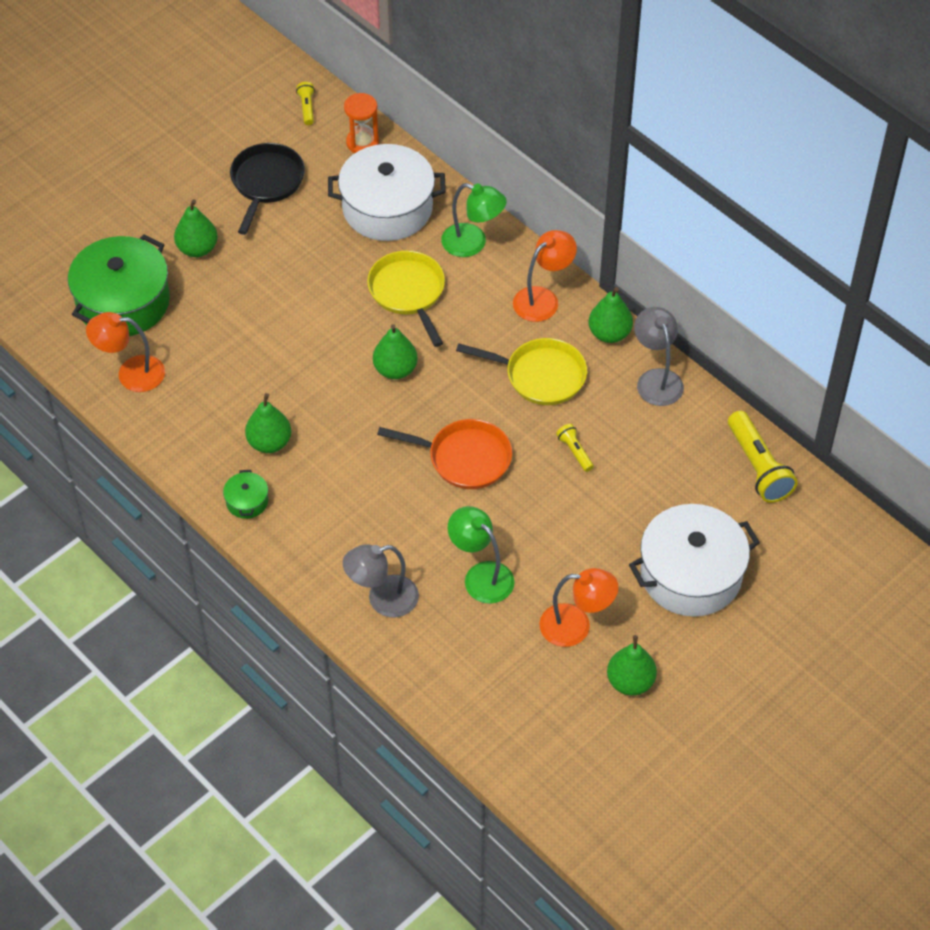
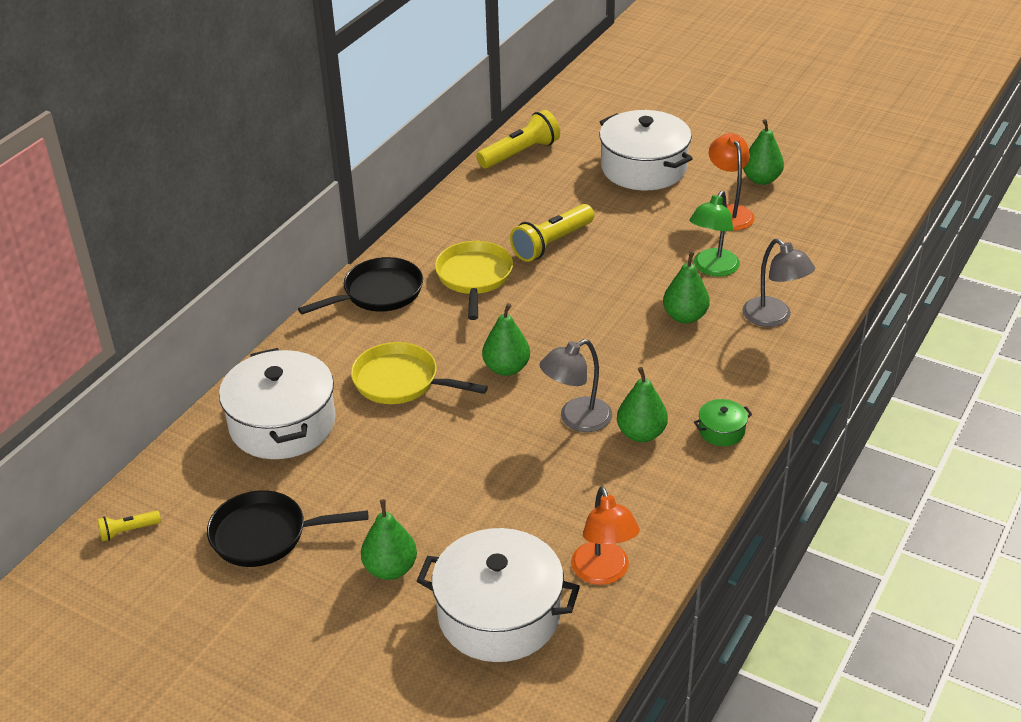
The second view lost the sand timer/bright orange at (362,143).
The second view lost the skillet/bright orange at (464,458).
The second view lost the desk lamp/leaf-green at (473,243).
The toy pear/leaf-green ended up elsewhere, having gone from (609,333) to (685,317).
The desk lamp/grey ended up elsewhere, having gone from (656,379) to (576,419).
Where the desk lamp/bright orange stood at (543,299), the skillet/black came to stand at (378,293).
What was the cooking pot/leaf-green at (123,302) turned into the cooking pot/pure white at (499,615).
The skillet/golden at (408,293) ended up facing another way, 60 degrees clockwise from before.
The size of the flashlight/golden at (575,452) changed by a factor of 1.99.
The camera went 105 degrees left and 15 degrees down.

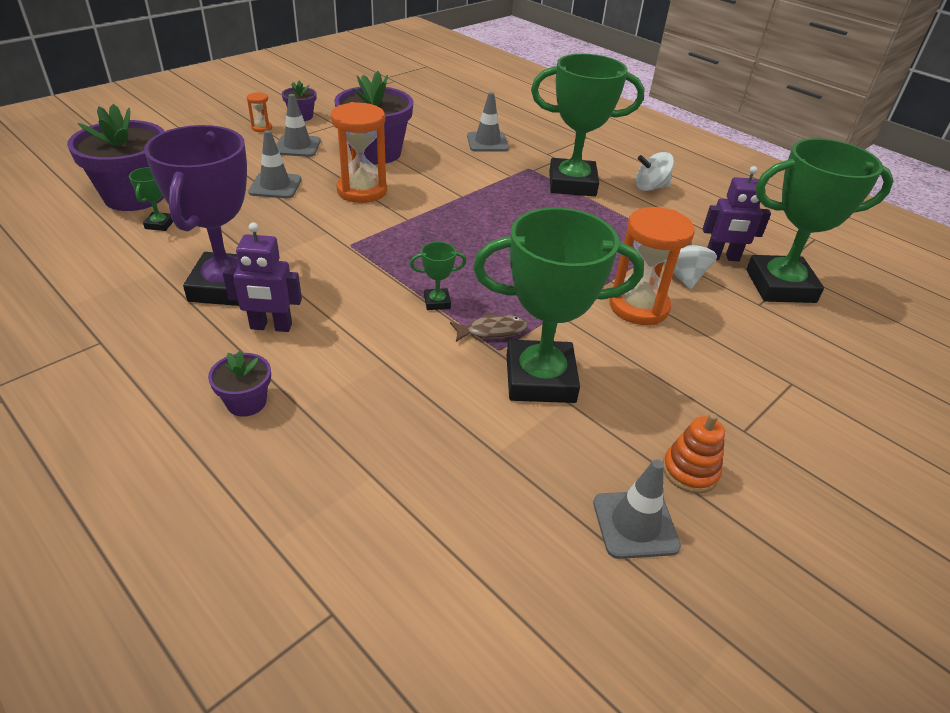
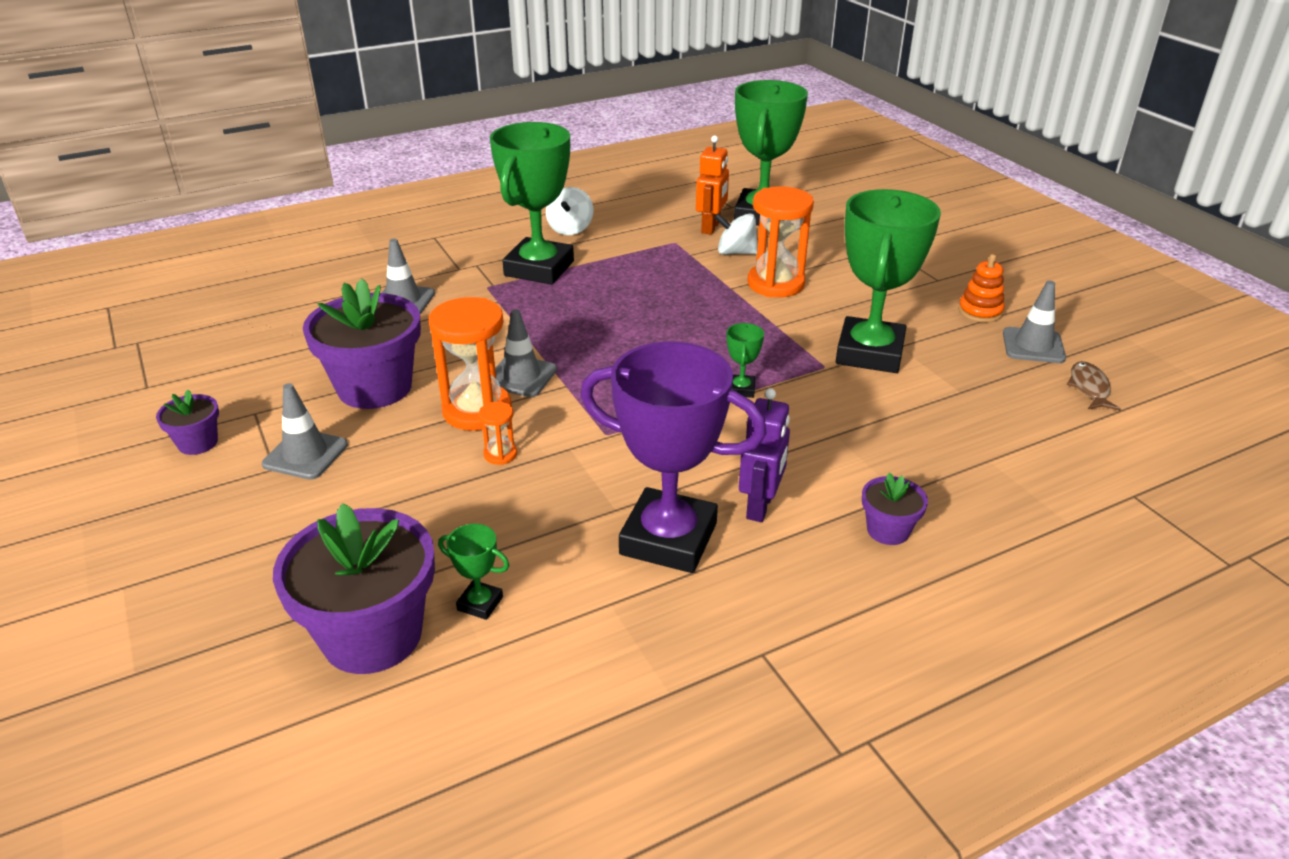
The sand timer/bright orange ended up elsewhere, having gone from (262,128) to (500,454).
The safety cone/grey ended up elsewhere, having gone from (275,186) to (521,376).
The fish/russet ended up elsewhere, having gone from (492,331) to (1089,388).
What was the toy robot/royal purple at (722,257) turned into the toy robot/bright orange at (711,227).
The camera went 70 degrees left and 5 degrees down.

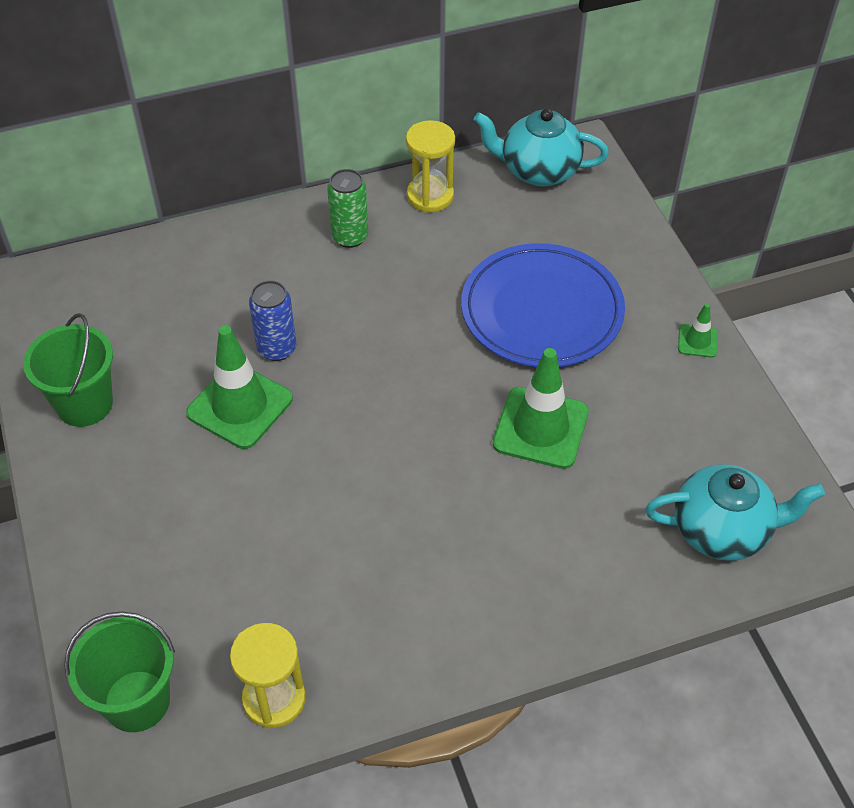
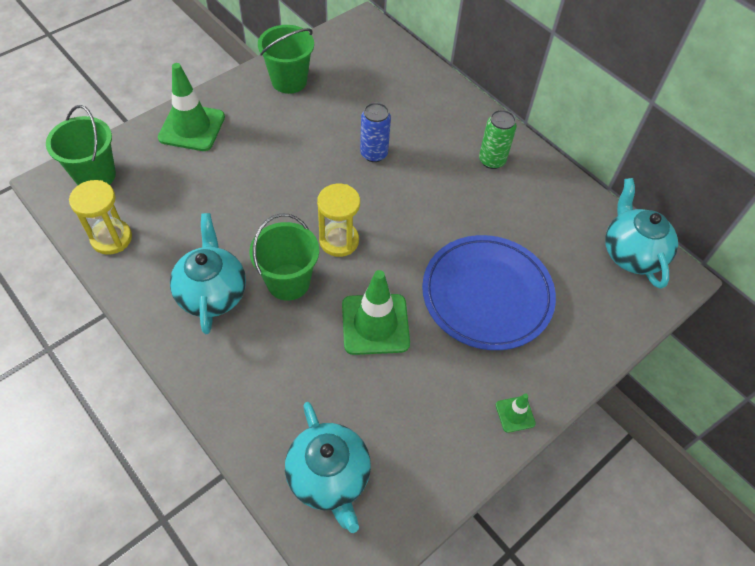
The second view gained the teapot/turquoise at (212,293).
The second view gained the bucket/leaf-green at (288,282).
The safety cone/leaf-green ended up elsewhere, having gone from (240,406) to (192,127).
The sand timer/golden ended up elsewhere, having gone from (430,196) to (339,241).
The camera went 65 degrees right and 5 degrees up.

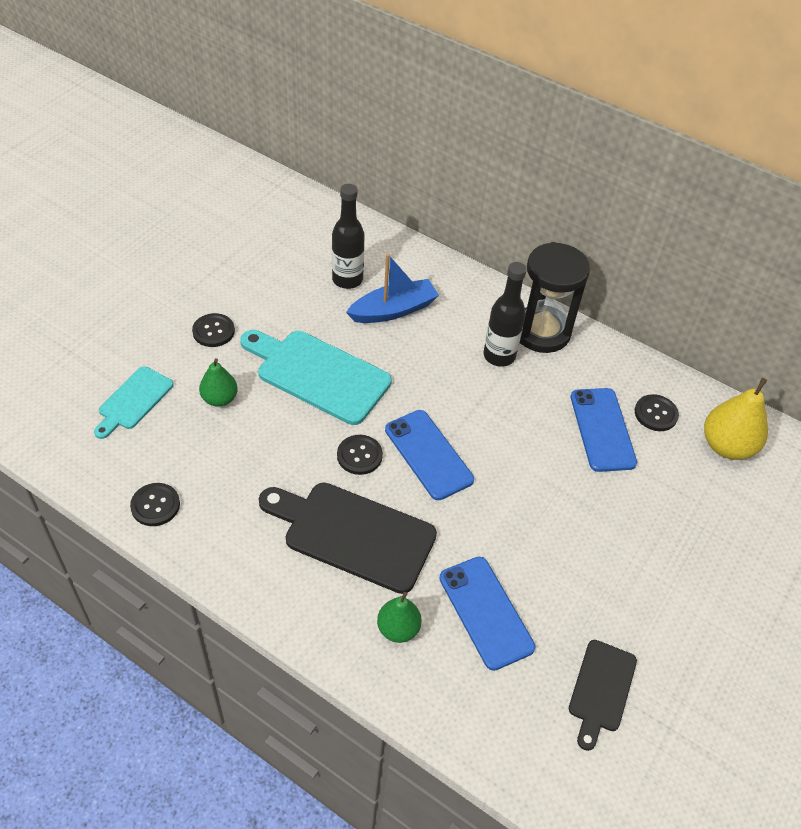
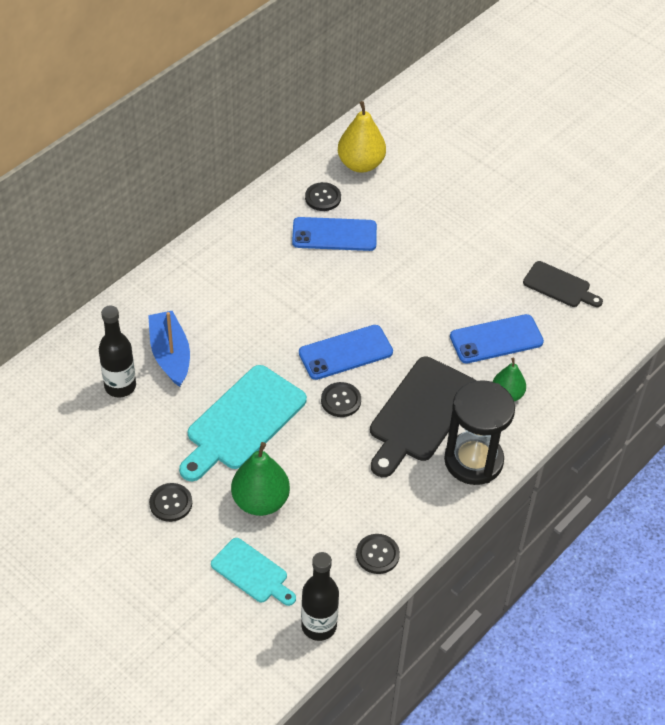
The bottle/black ended up elsewhere, having gone from (499,356) to (319,626).
The sand timer/black ended up elsewhere, having gone from (541,332) to (473,461).
The size of the toy pear/leaf-green at (219,399) changed by a factor of 1.61.
The camera went 80 degrees left and 0 degrees up.

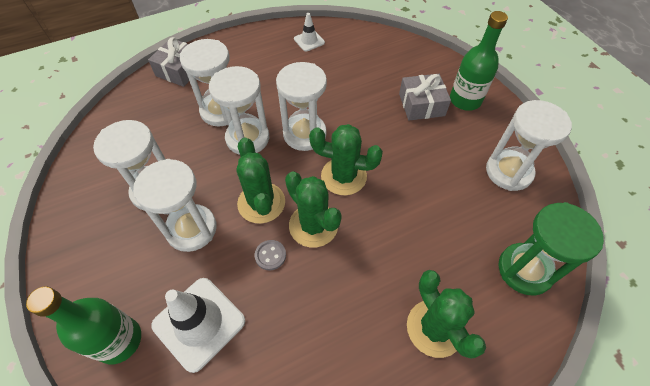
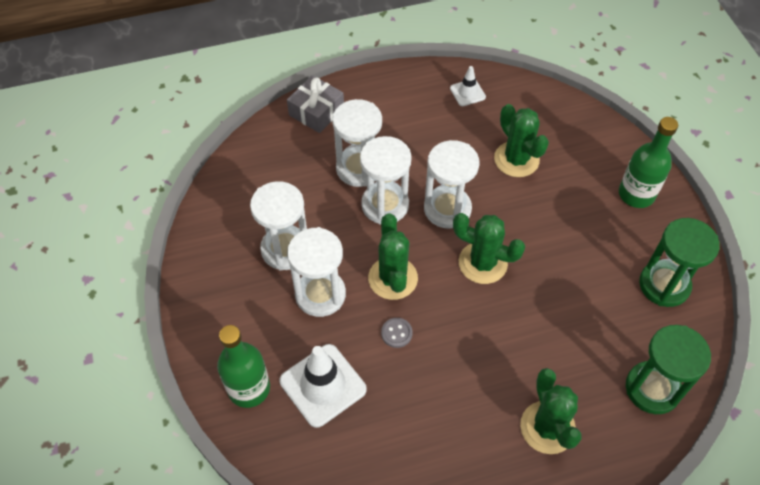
The second view lost the gift/grey at (421,104).
The saguaro cactus/leaf-green ended up elsewhere, having gone from (313,225) to (516,159).
What was the sand timer/pure white at (508,172) turned into the sand timer/leaf-green at (664,285).
The camera went 10 degrees right and 0 degrees up.

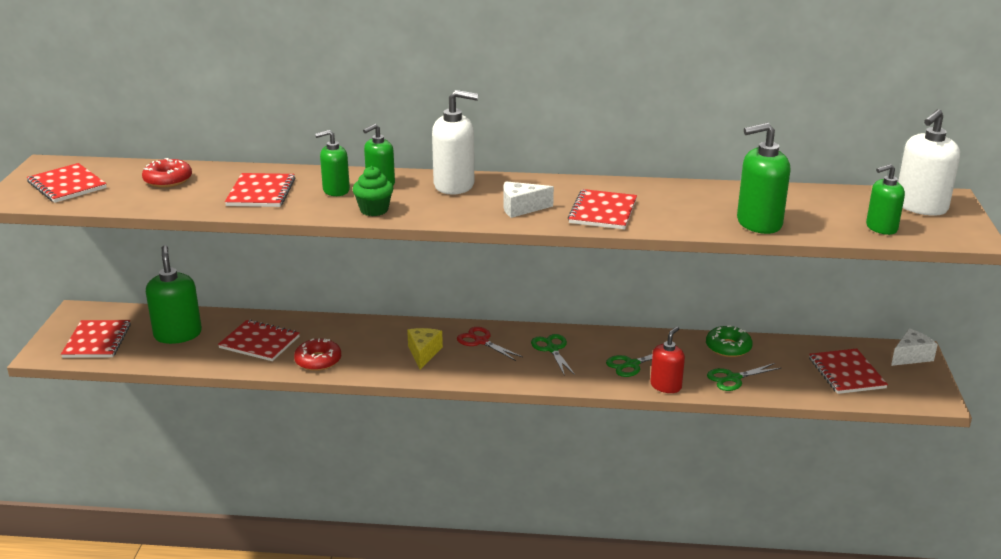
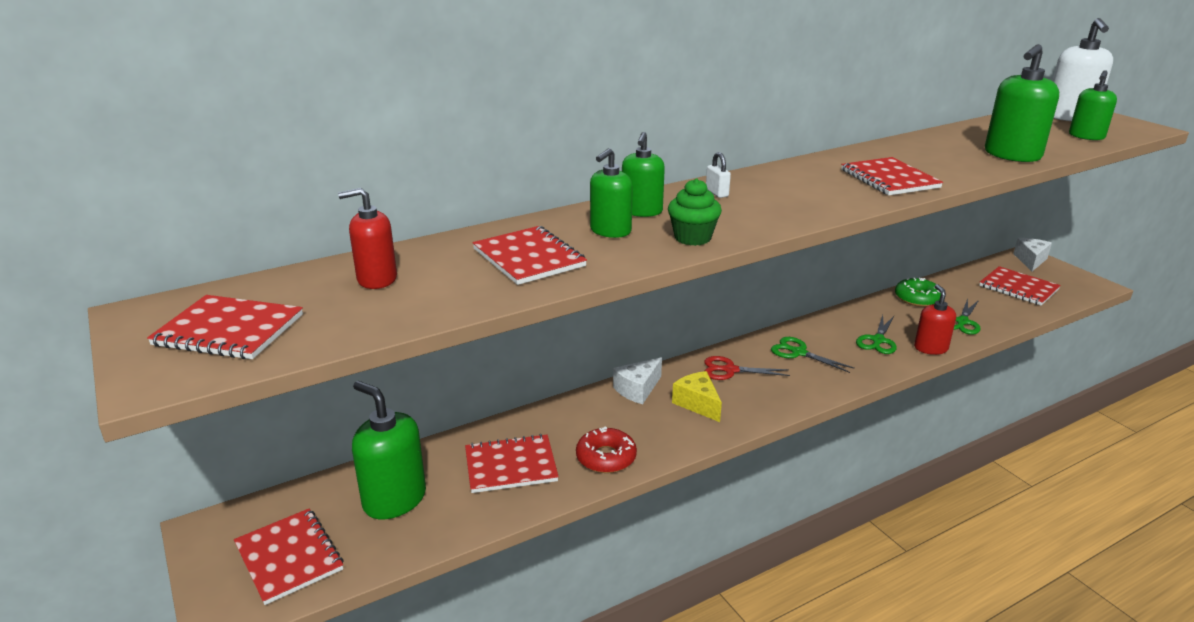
The cheese/pure white ended up elsewhere, having gone from (521,208) to (637,389).
Where the donut/scarlet stood at (168,180), the soap pump/scarlet came to stand at (376,279).
Where the soap pump/pure white stood at (454,185), the lock/pure white came to stand at (717,193).
The camera went 35 degrees left and 0 degrees up.

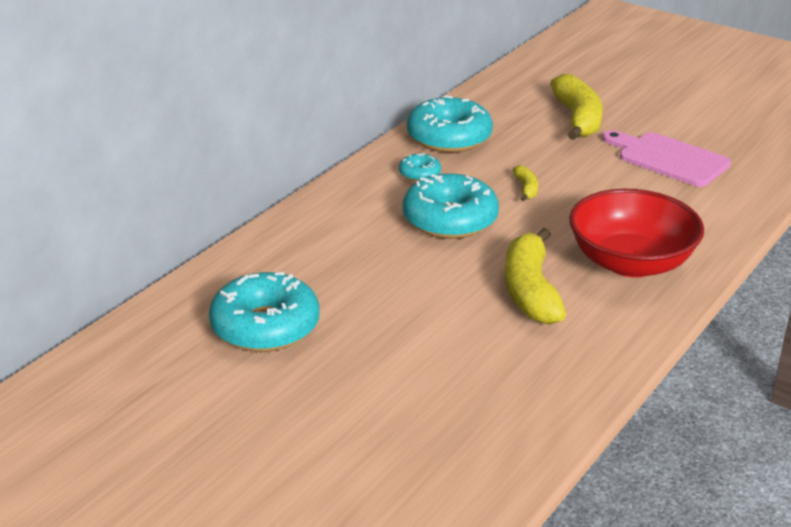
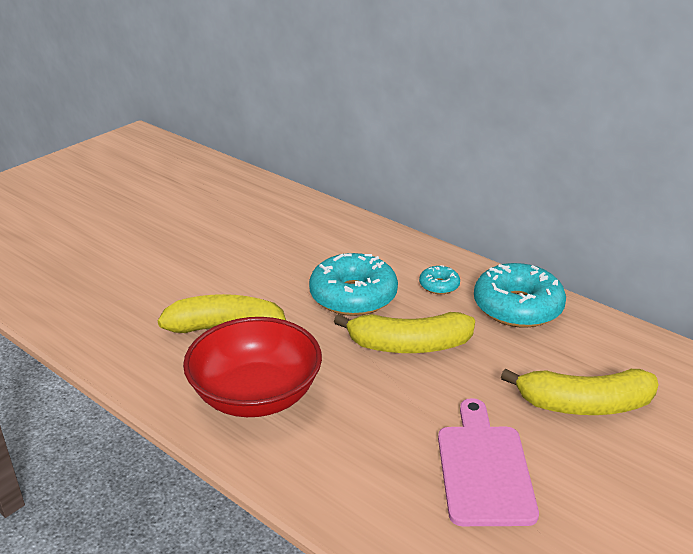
The second view lost the donut/turquoise at (265,326).
The cutting board/rosy at (669,159) ended up facing another way, 45 degrees counterclockwise from before.
The size of the toy banana/golden at (526,189) changed by a factor of 2.18.
The camera went 95 degrees right and 0 degrees up.

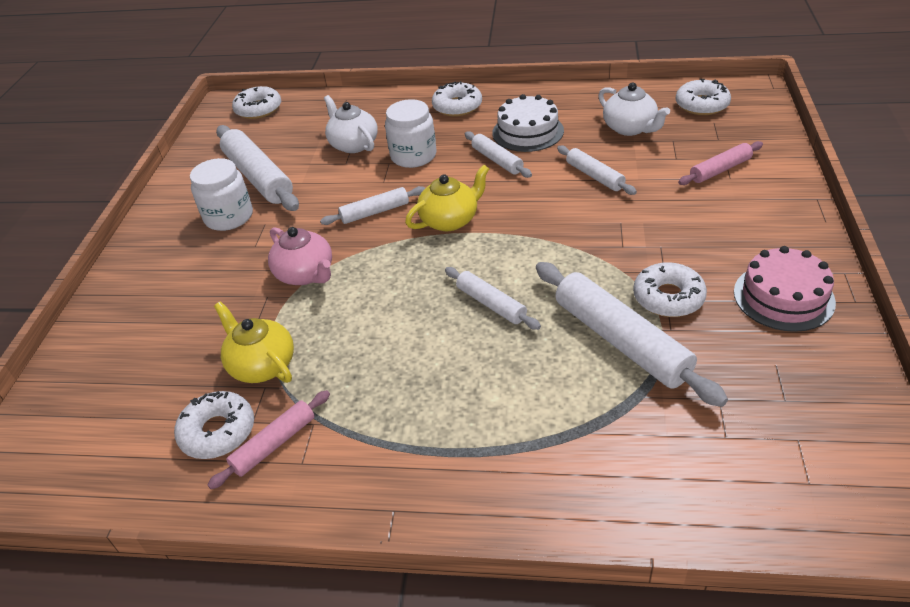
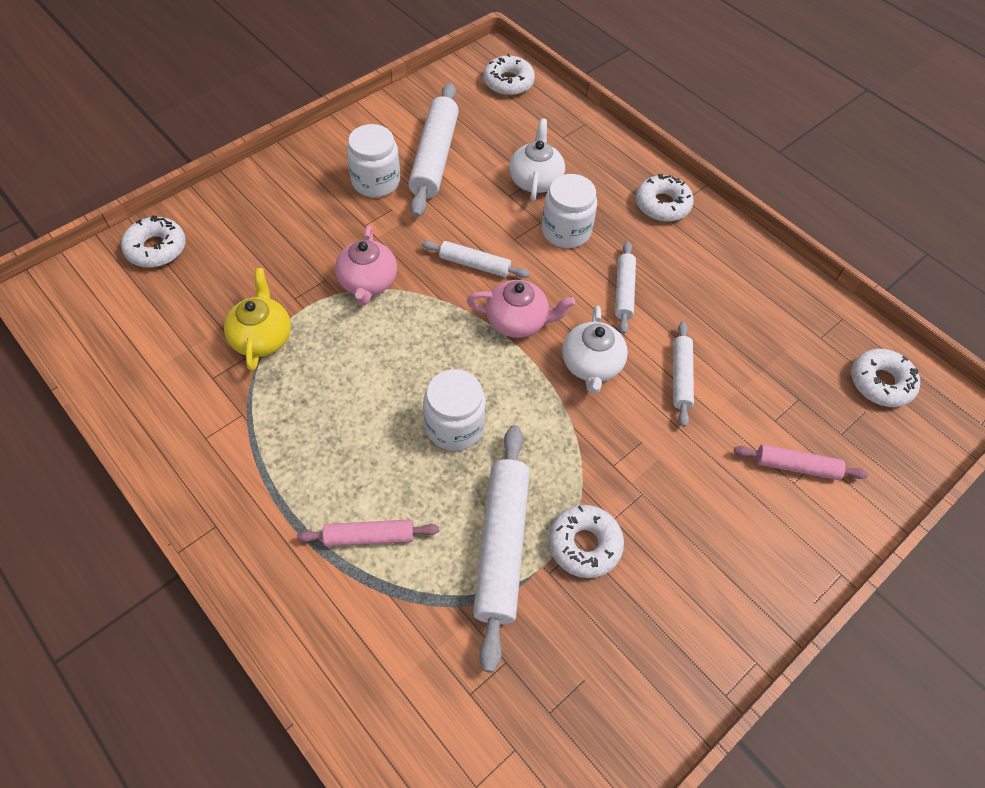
The second view lost the gateau/pure white at (528,132).
The second view lost the gateau/rosy at (783,297).
The donut/pure white ended up elsewhere, having gone from (218,432) to (156,248).
The dough roller/rosy ended up elsewhere, having gone from (274,444) to (369,537).
The teapot/pure white ended up elsewhere, having gone from (630,128) to (591,365).
Where the dough roller/pure white stood at (491,304), the jam jar/pure white came to stand at (454,426).
What was the teapot/golden at (450,220) turned into the teapot/rosy at (518,321).
The camera went 35 degrees right and 15 degrees up.

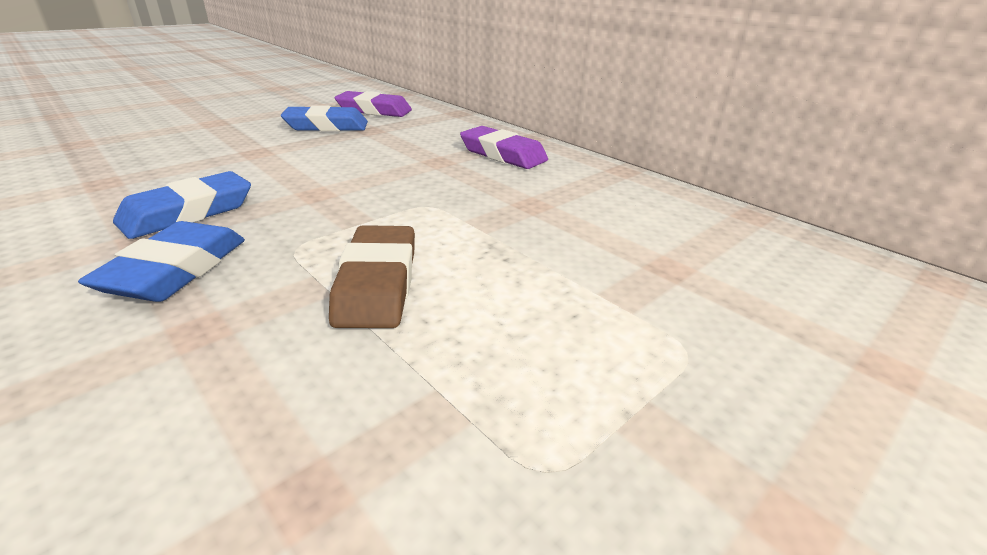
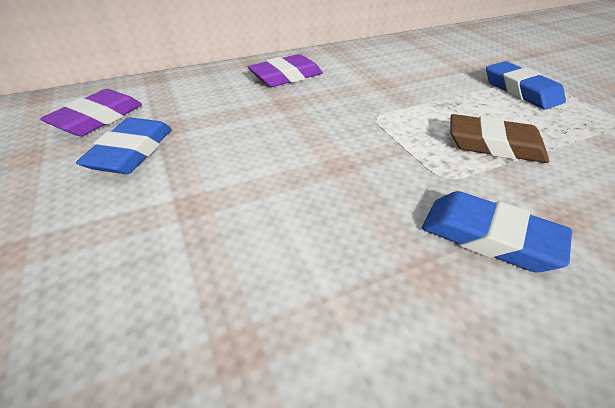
The pencil eraser/cobalt ended up elsewhere, having gone from (188,213) to (521,91).
The camera went 70 degrees left and 10 degrees up.

